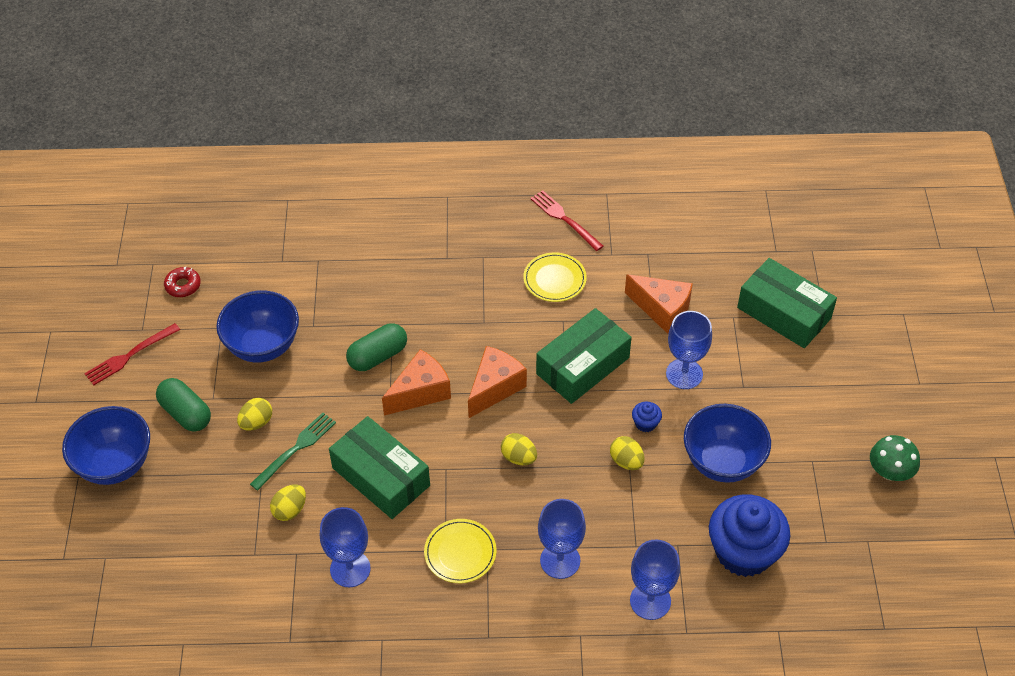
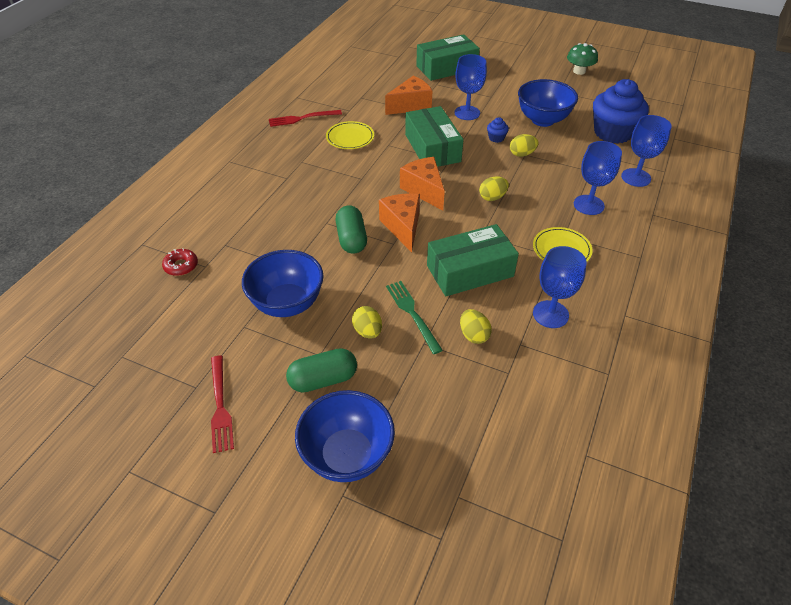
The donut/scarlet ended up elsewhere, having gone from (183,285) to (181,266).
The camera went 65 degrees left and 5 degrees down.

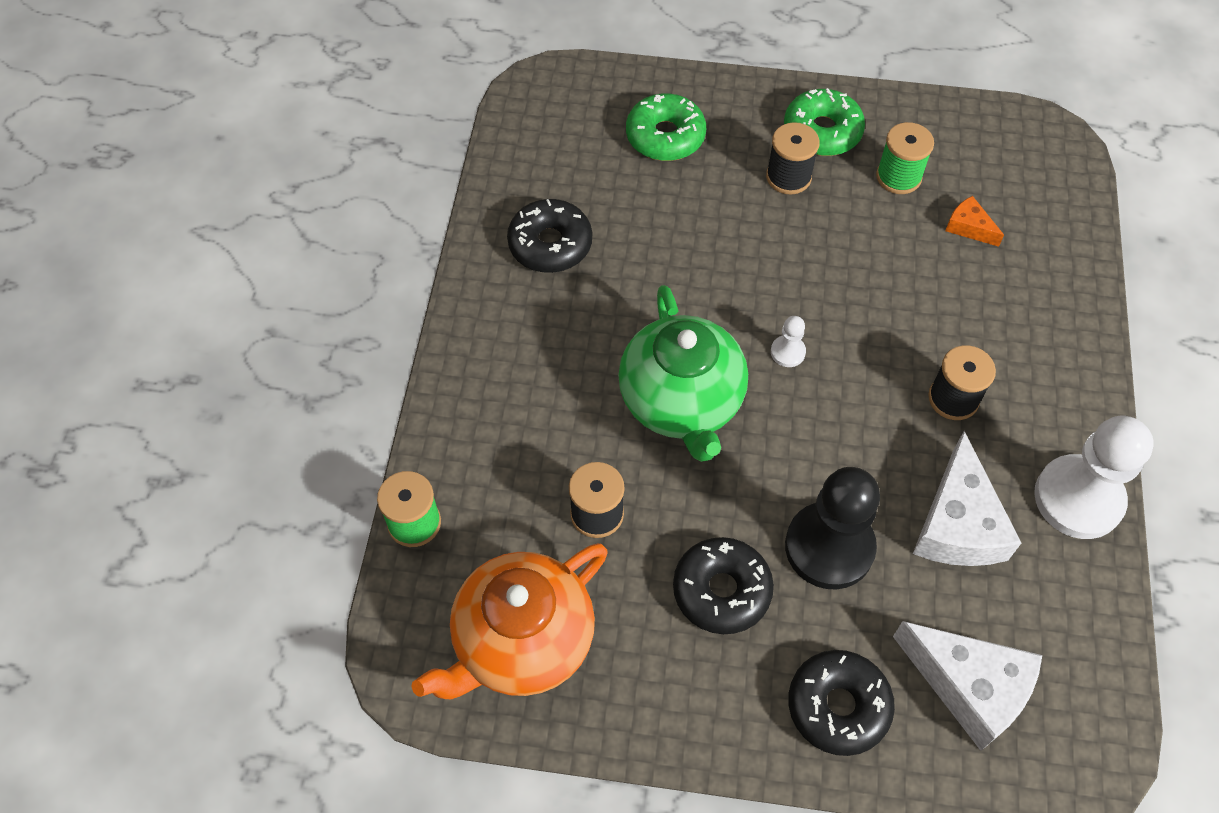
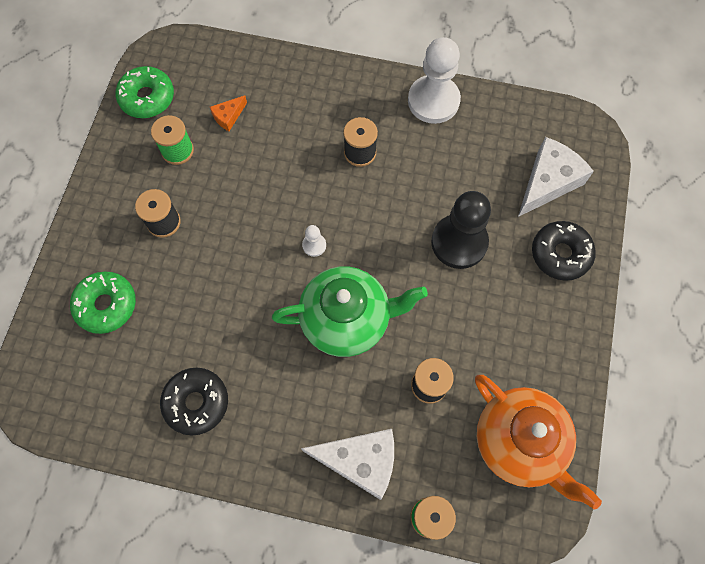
The second view lost the donut/black at (721,591).
The donut/leaf-green ended up elsewhere, having gone from (822,131) to (147,98).
The cheese/pure white ended up elsewhere, having gone from (958,523) to (360,461).
The camera went 85 degrees left and 10 degrees up.

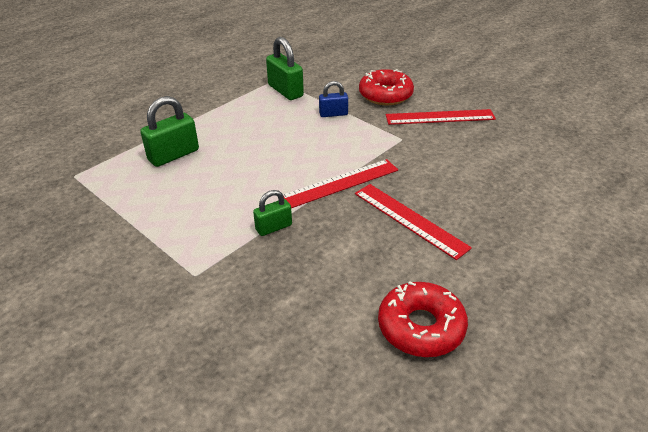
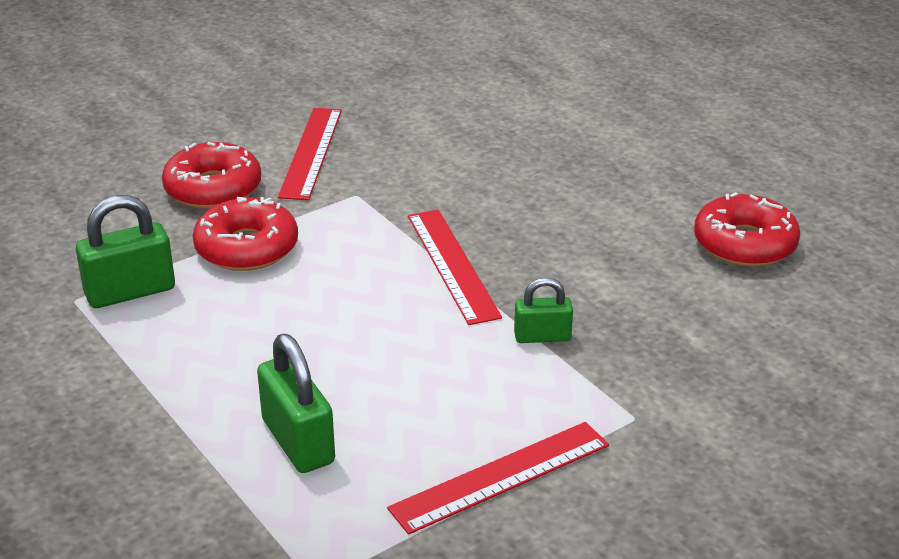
The measuring stick/scarlet ended up elsewhere, having gone from (410,219) to (500,476).
Where the lock/cobalt stood at (333,114), the donut/scarlet came to stand at (247,248).
The lock/leaf-green at (273,227) ended up facing another way, 75 degrees counterclockwise from before.
The camera went 80 degrees left and 5 degrees down.

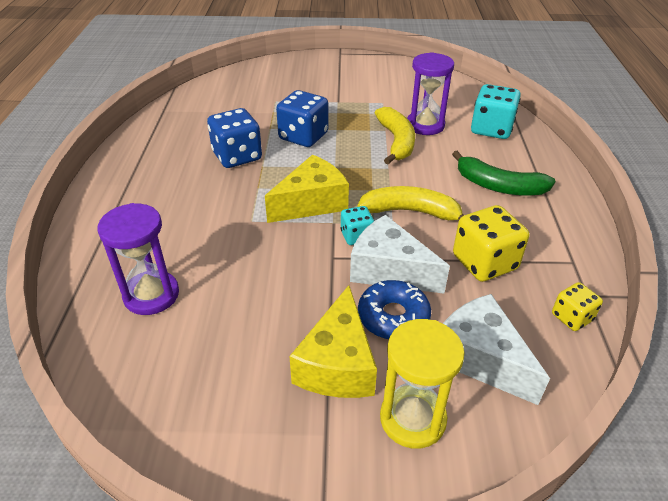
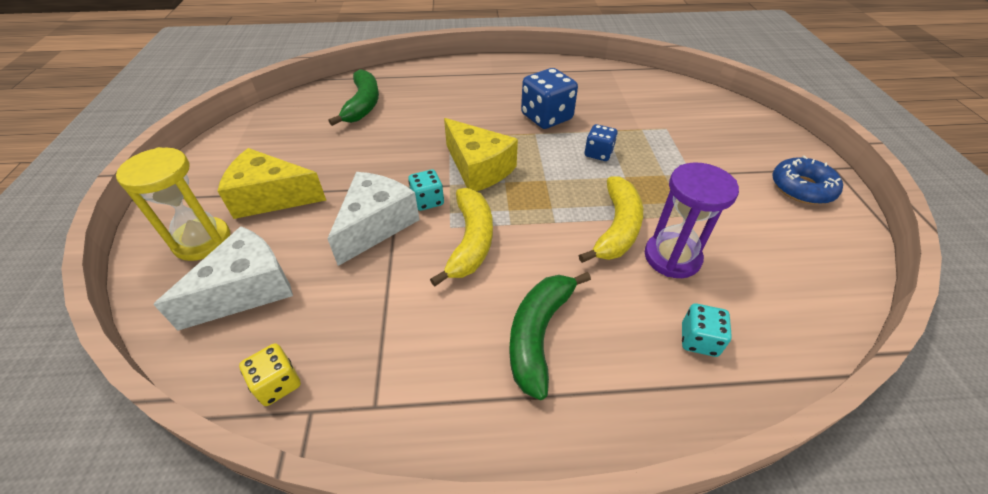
The second view lost the dice/golden at (484,262).
The donut/cobalt ended up elsewhere, having gone from (393,317) to (802,188).
Where the sand timer/royal purple stood at (151,295), the toy banana/leaf-green came to stand at (363,105).
The toy banana/golden at (396,142) ended up facing another way, 60 degrees counterclockwise from before.
The size of the dice/cobalt at (303,136) changed by a factor of 0.57.
The size of the dice/turquoise at (491,129) changed by a factor of 0.57.
The camera went 85 degrees right and 5 degrees up.

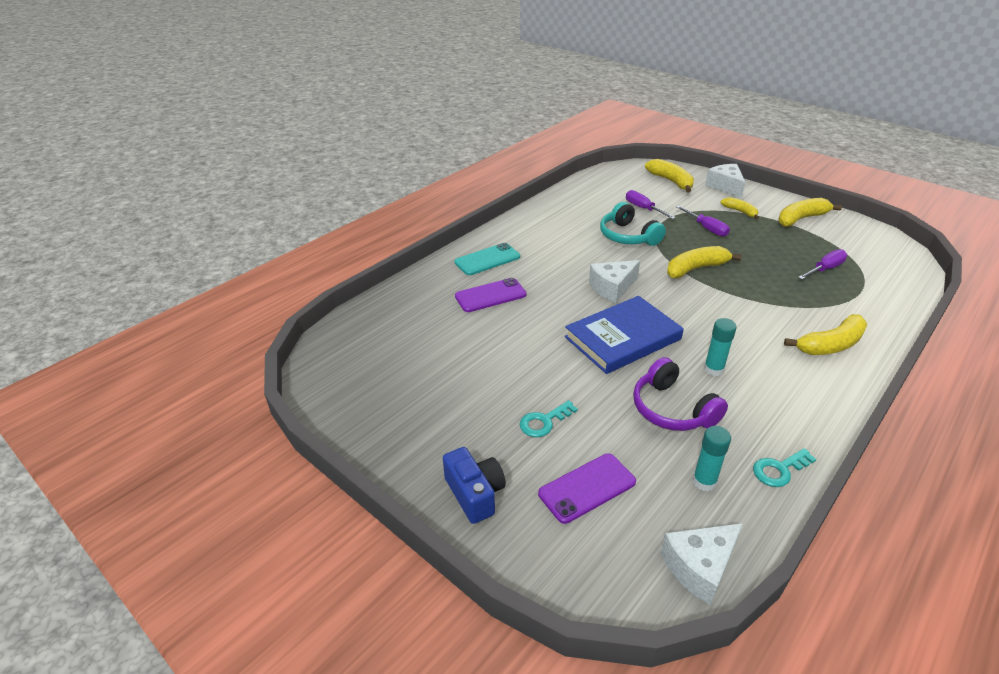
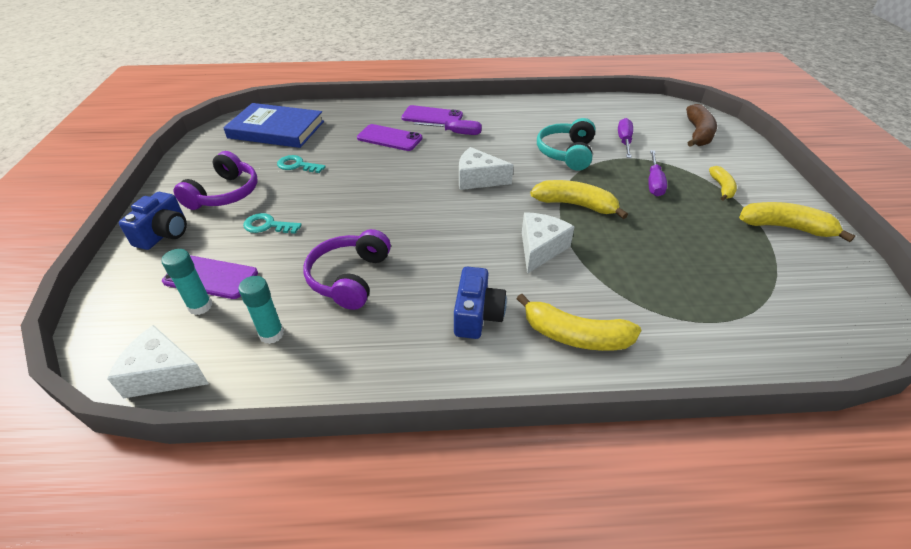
The second view gained the headset/royal purple at (225,194).
The second view gained the photo camera/cobalt at (477,315).
The book/cobalt ended up elsewhere, having gone from (623,338) to (276,130).
The glue/turquoise ended up elsewhere, having gone from (713,369) to (200,306).
The cheese/pure white ended up elsewhere, having gone from (725,186) to (540,249).
The door key/turquoise ended up elsewhere, having gone from (779,470) to (297,165).
The hand screwdriver/royal purple ended up elsewhere, having gone from (825,269) to (456,133).
What was the phone/turquoise at (487,259) turned into the phone/royal purple at (432,117).
What was the toy banana/golden at (671,181) turned into the toy banana/russet at (698,134).
The camera went 45 degrees right and 5 degrees up.

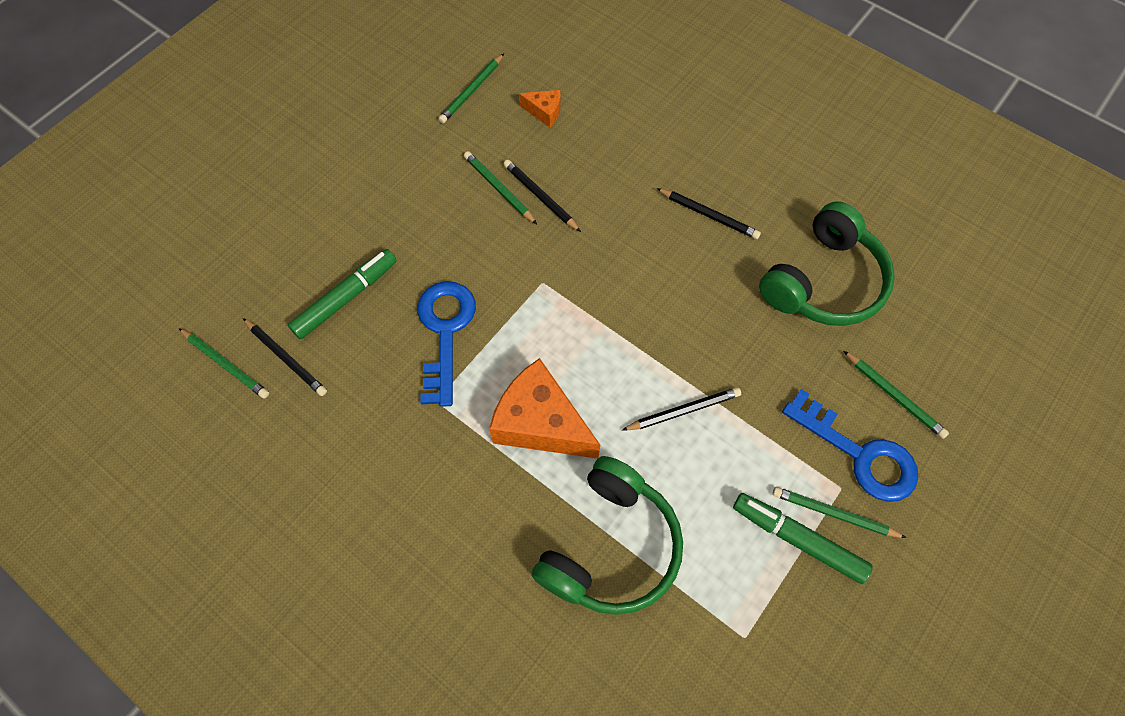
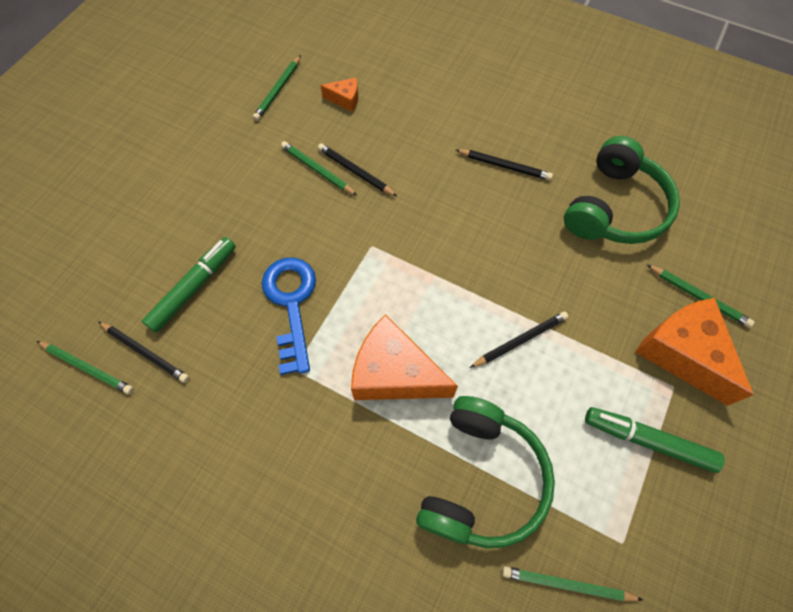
The pencil/leaf-green ended up elsewhere, having gone from (834,514) to (566,584).
Where the door key/cobalt stood at (859,454), the cheese/bright orange came to stand at (682,353).
The camera went 10 degrees left and 0 degrees up.

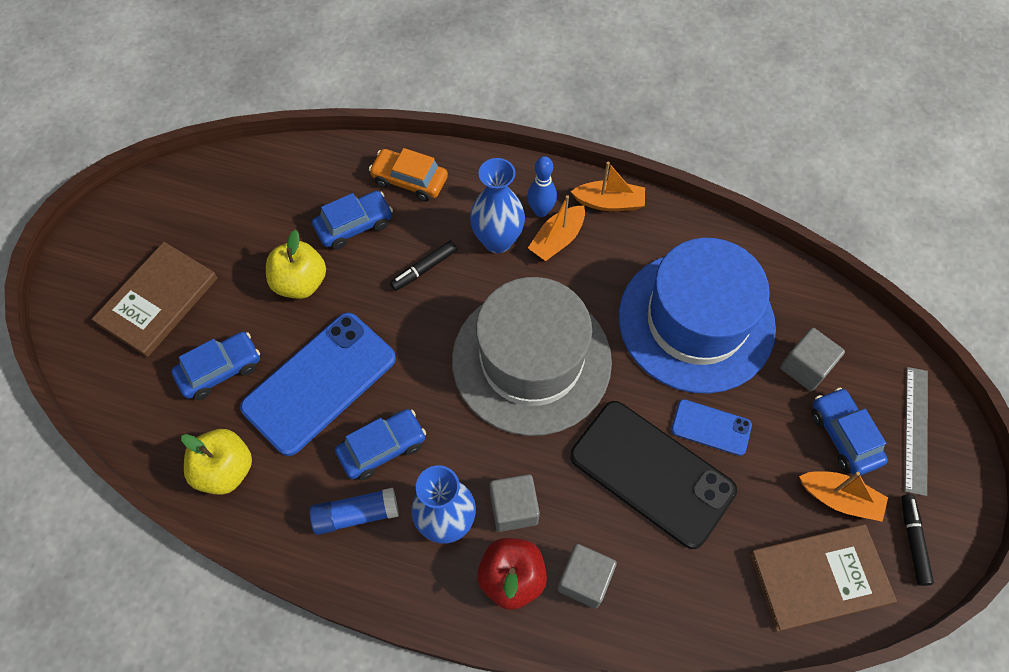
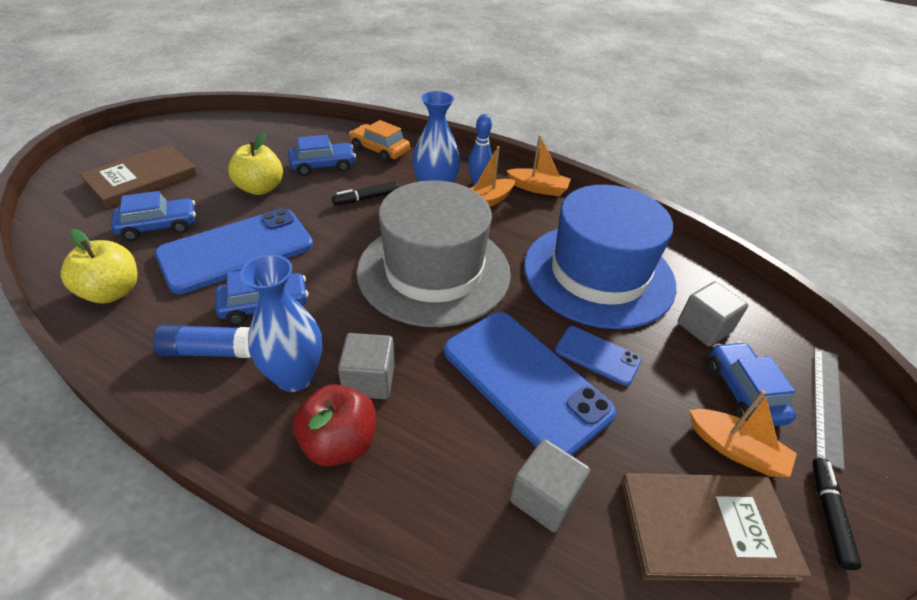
The solid cube/grey ended up elsewhere, having gone from (584,580) to (544,497).
What was the phone/black at (652,473) turned into the phone/cobalt at (525,381).
The camera went 10 degrees right and 20 degrees down.

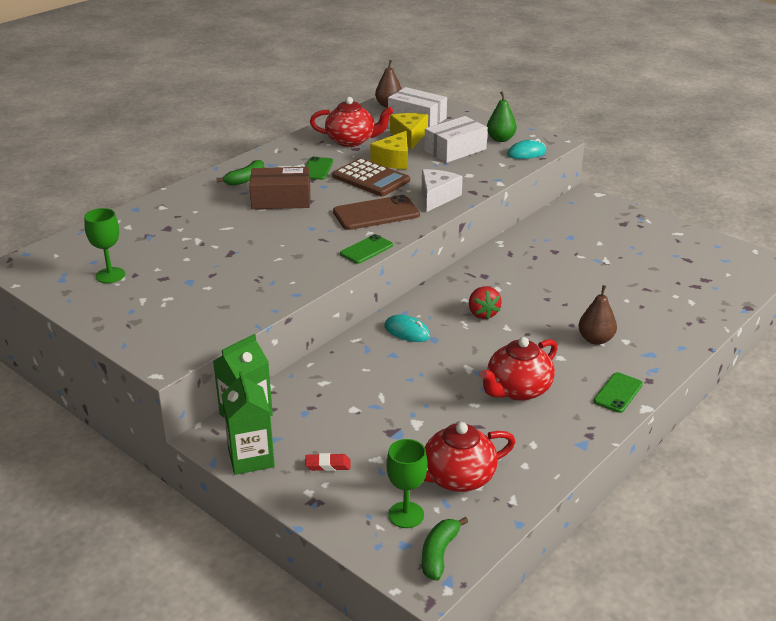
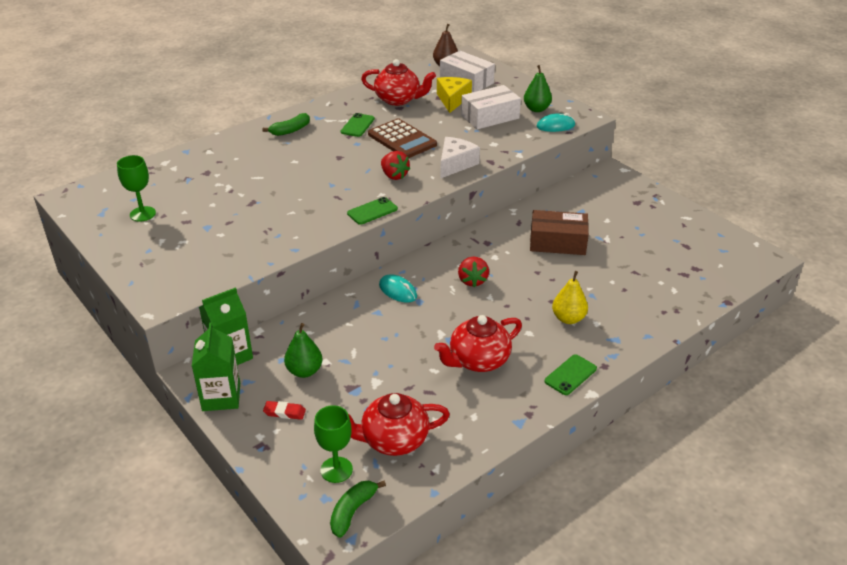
The second view lost the cheese/golden at (393,160).
The second view gained the toy pear/leaf-green at (304,371).
The parcel/russet ended up elsewhere, having gone from (281,199) to (557,242).
Where the phone/russet stood at (376,213), the strawberry/scarlet came to stand at (394,175).
What was the toy pear/russet at (595,339) turned into the toy pear/golden at (568,318).
The camera went 10 degrees right and 5 degrees up.

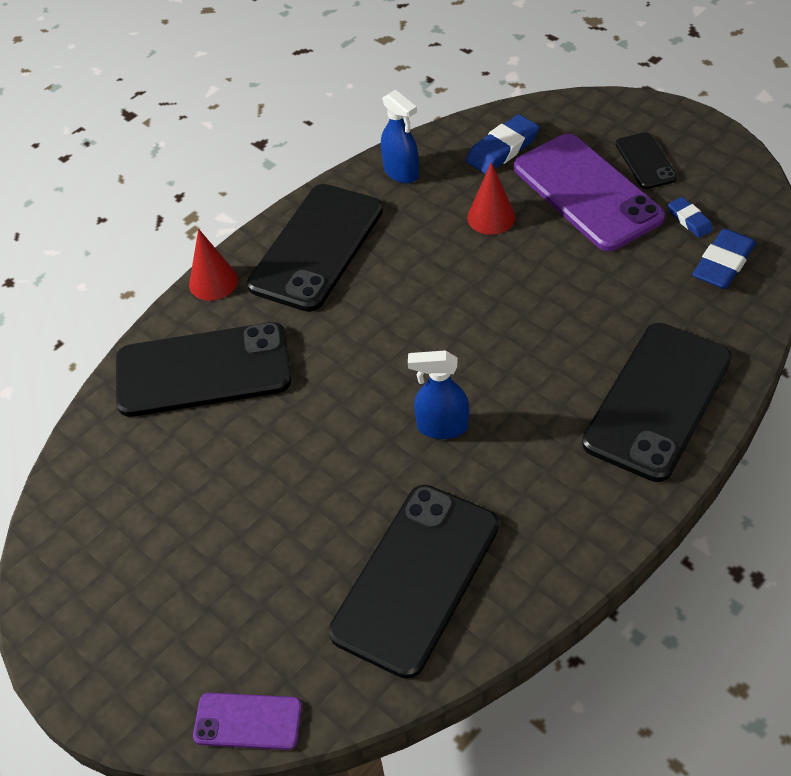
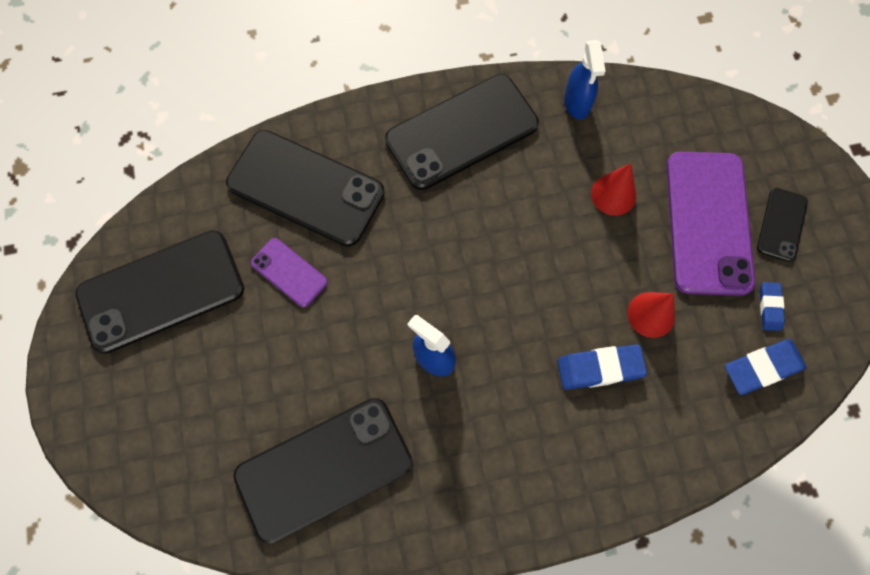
The solid cone/scarlet ended up elsewhere, having gone from (213,282) to (651,314).
The phone/royal purple ended up elsewhere, having gone from (248,721) to (289,272).
The pencil eraser/cobalt ended up elsewhere, having gone from (502,149) to (600,368).
The phone/black ended up elsewhere, having gone from (657,401) to (161,291).
The camera went 30 degrees right and 20 degrees up.

